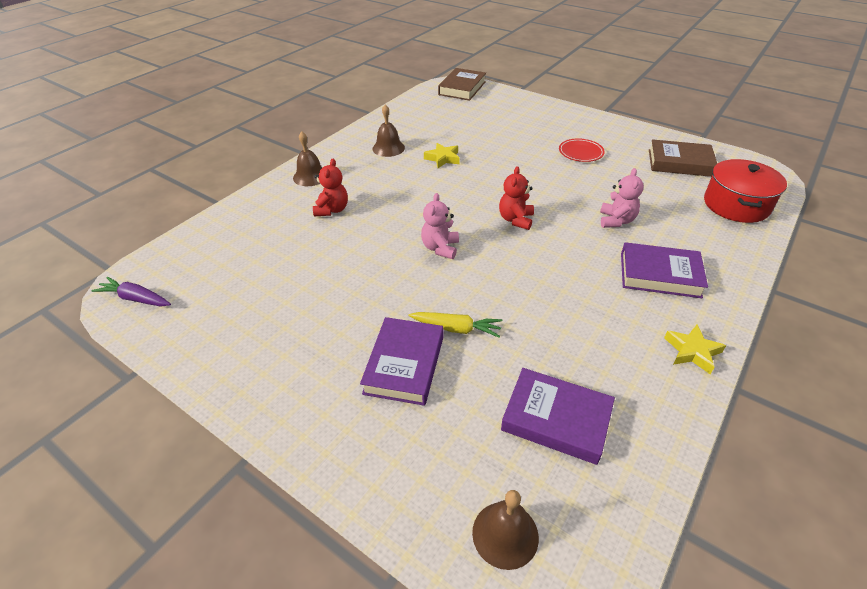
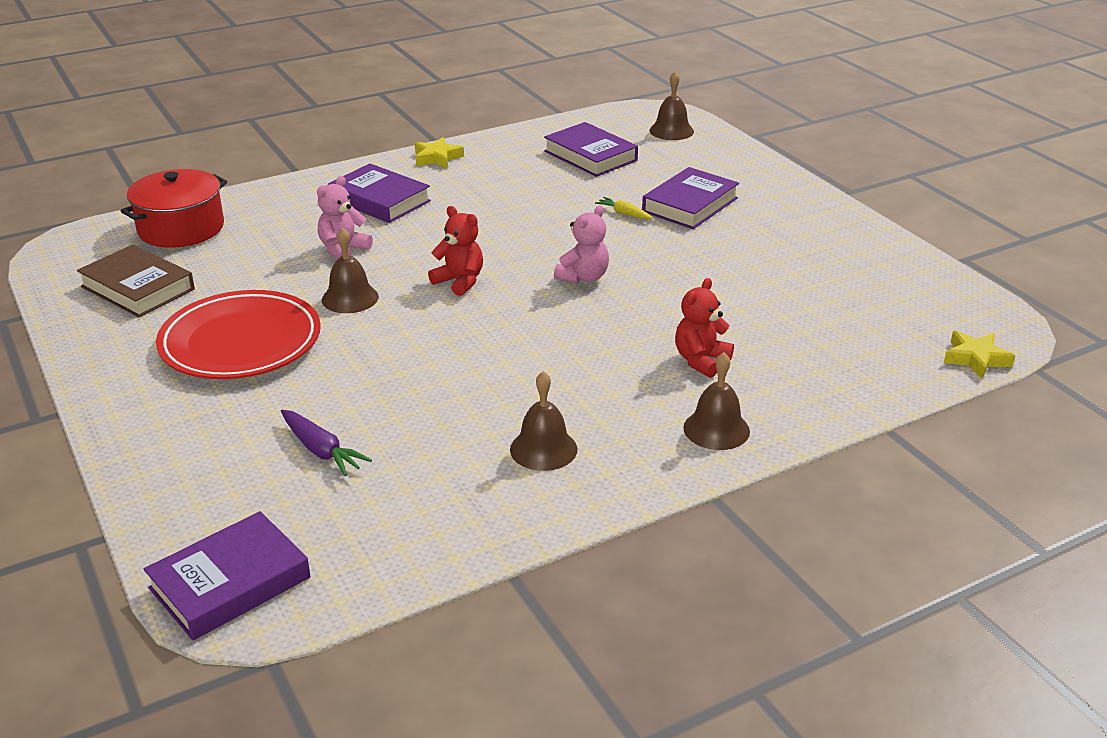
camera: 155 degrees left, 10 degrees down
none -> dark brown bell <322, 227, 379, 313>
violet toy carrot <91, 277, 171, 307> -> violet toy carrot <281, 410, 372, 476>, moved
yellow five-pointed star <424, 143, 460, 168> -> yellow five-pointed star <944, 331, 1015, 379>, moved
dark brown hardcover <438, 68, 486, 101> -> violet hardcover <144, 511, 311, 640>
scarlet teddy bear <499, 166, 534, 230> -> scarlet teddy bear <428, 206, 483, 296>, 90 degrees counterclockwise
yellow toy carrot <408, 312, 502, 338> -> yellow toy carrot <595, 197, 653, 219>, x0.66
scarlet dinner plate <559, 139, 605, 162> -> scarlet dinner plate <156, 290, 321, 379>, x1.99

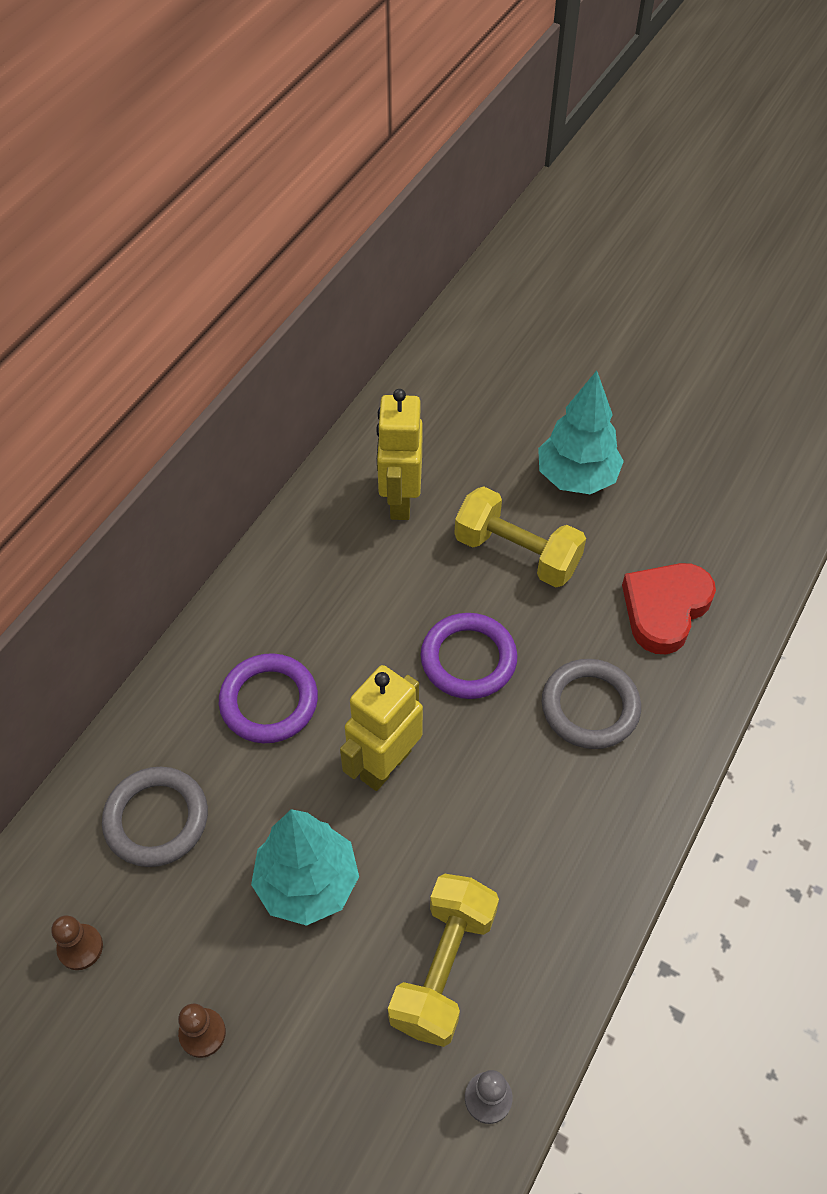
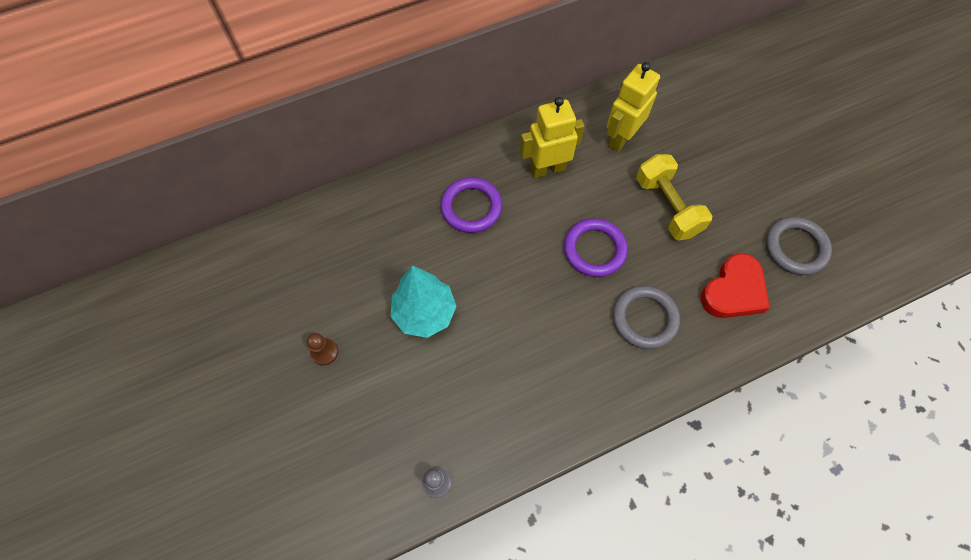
camera: 35 degrees right, 10 degrees up
dark brown pawn <51, 915, 103, 970> -> none
yellow dumbbell <388, 874, 499, 1047> -> none
teal fir tree <538, 371, 624, 494> -> none
gray hoop <102, 767, 208, 867> -> gray hoop <766, 217, 832, 275>, moved
yellow robot figure <340, 665, 423, 791> -> yellow robot figure <520, 97, 585, 178>, moved
scarlet heart shape <622, 563, 716, 654> -> scarlet heart shape <701, 253, 770, 318>, 150 degrees clockwise

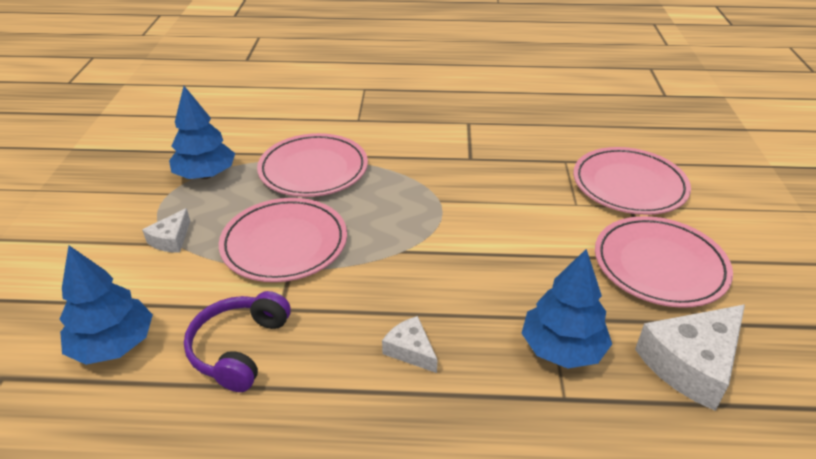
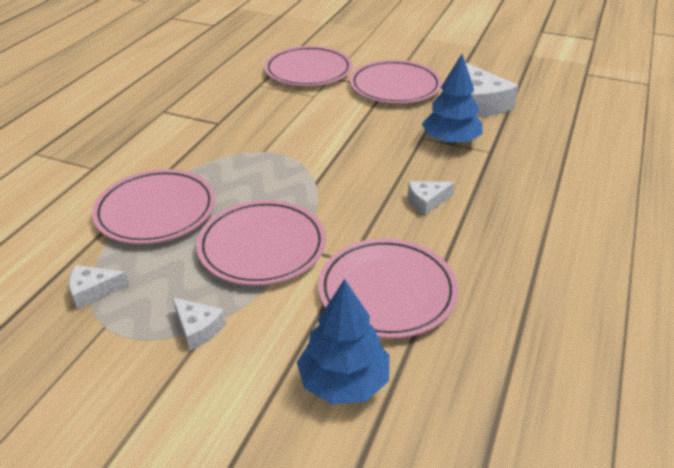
camera: 70 degrees left, 0 degrees up
cobalt fir tree <169, 86, 235, 179> -> pure white cheese wedge <69, 265, 130, 309>
violet headphones <184, 291, 291, 392> -> rose-pink dinner plate <318, 238, 458, 339>

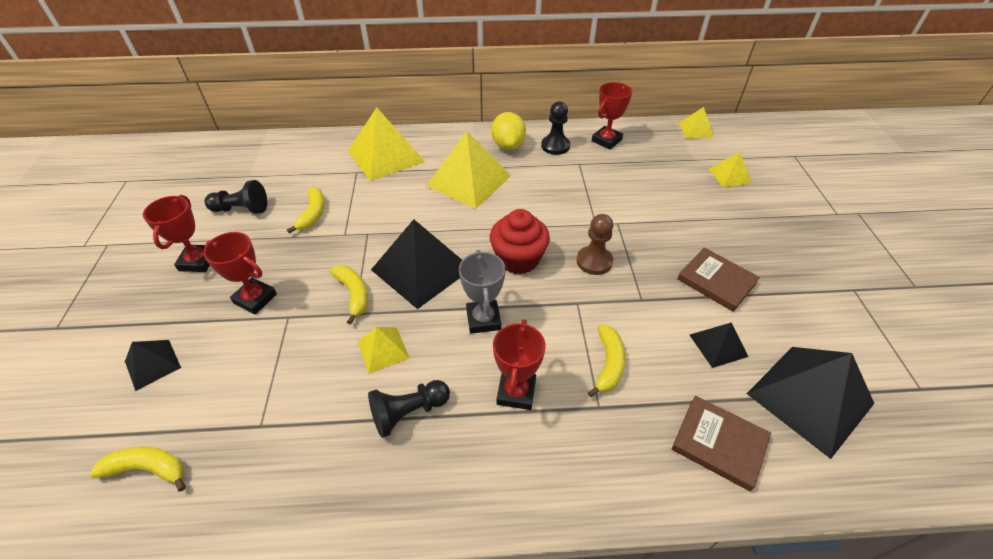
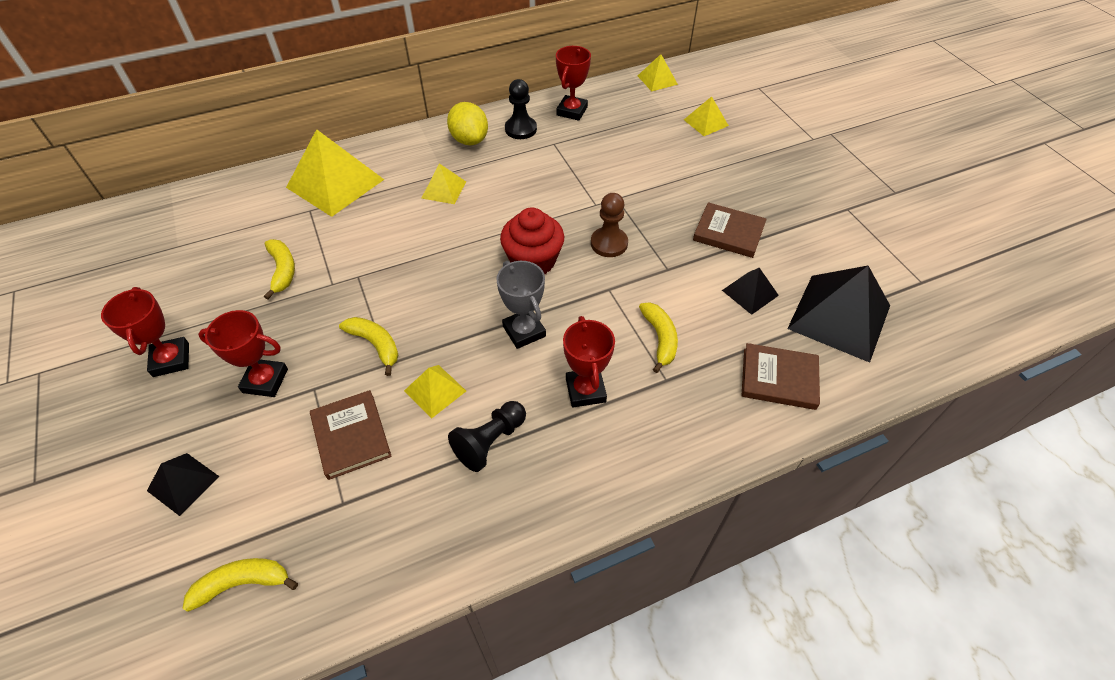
camera: 20 degrees left, 5 degrees up
jet-black pawn <205, 180, 267, 214> -> none
jet-black pyramid shape <371, 219, 462, 309> -> none
none -> dark brown hardcover <310, 390, 392, 480>
yellow pyramid shape <426, 131, 511, 209> -> yellow pyramid shape <421, 164, 466, 204>, x0.51

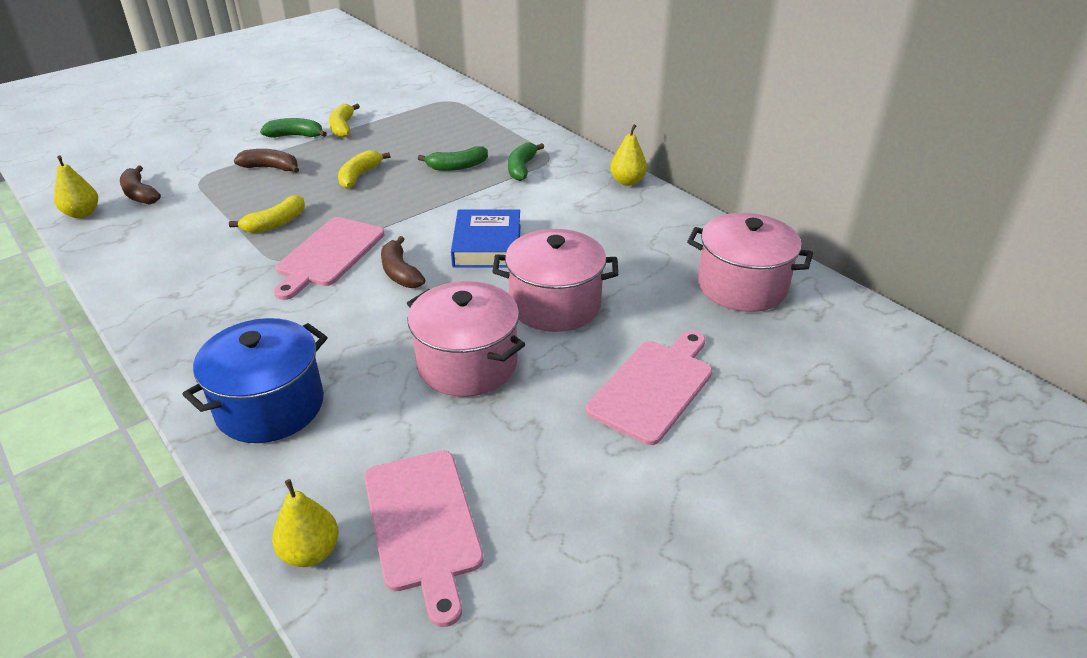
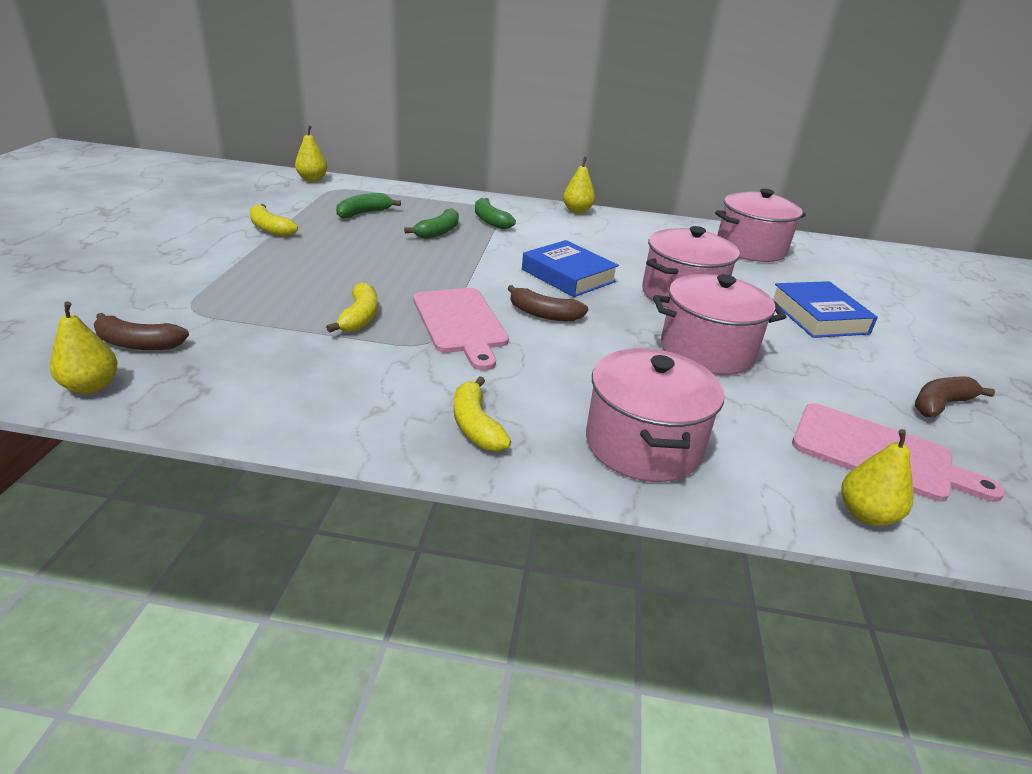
camera: 45 degrees left, 5 degrees down
none -> yellow pear fruit <295, 126, 328, 182>
dark brown banana fruit <234, 149, 299, 173> -> dark brown banana fruit <915, 377, 995, 417>, moved
green banana fruit <260, 118, 327, 138> -> green banana fruit <336, 193, 401, 218>, moved
yellow banana fruit <338, 150, 390, 189> -> yellow banana fruit <454, 376, 511, 451>, moved
rose-pink cutting board <586, 331, 712, 445> -> cobalt hardcover <773, 281, 878, 338>
cobalt pot <182, 318, 328, 443> -> rose-pink pot <586, 348, 724, 482>

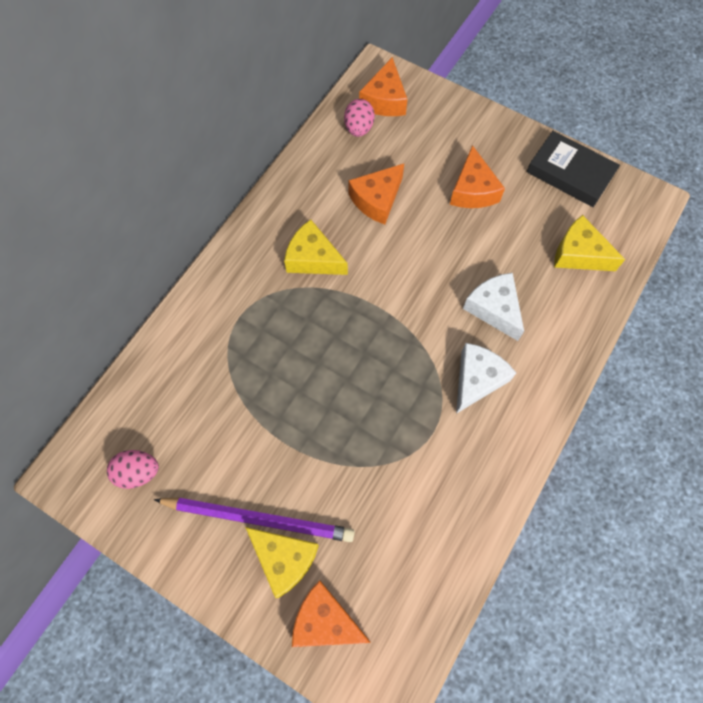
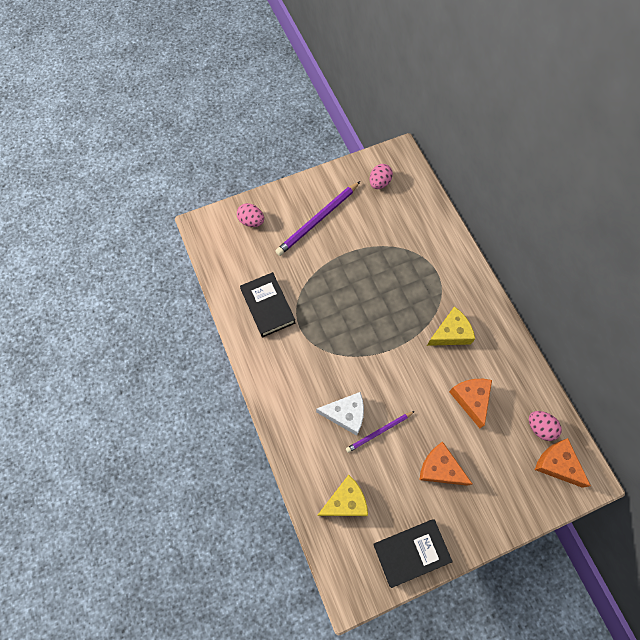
camera: 125 degrees right, 0 degrees up
yellow cheese wedge <245, 527, 319, 598> -> none
pure white cheese wedge <456, 343, 516, 414> -> none
none -> jet-black hardcover <240, 272, 295, 337>
none -> violet pencil <346, 411, 415, 453>
orange cheese wedge <292, 580, 371, 647> -> rose-pink egg shape <237, 203, 264, 227>

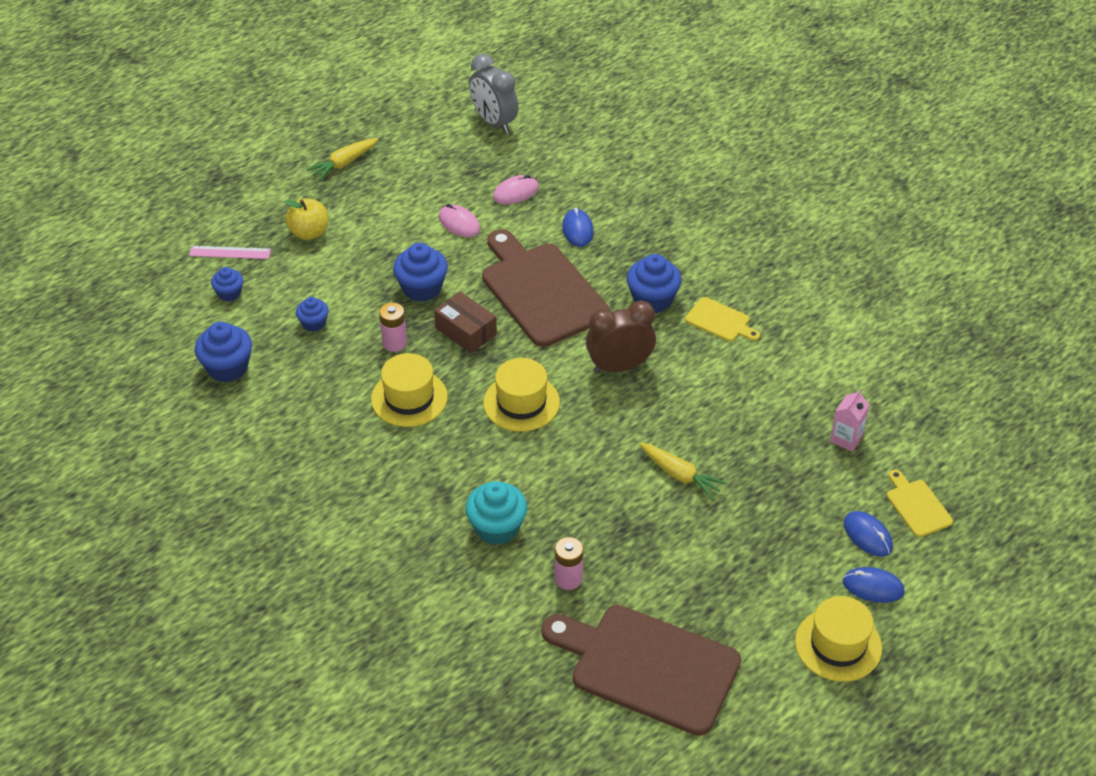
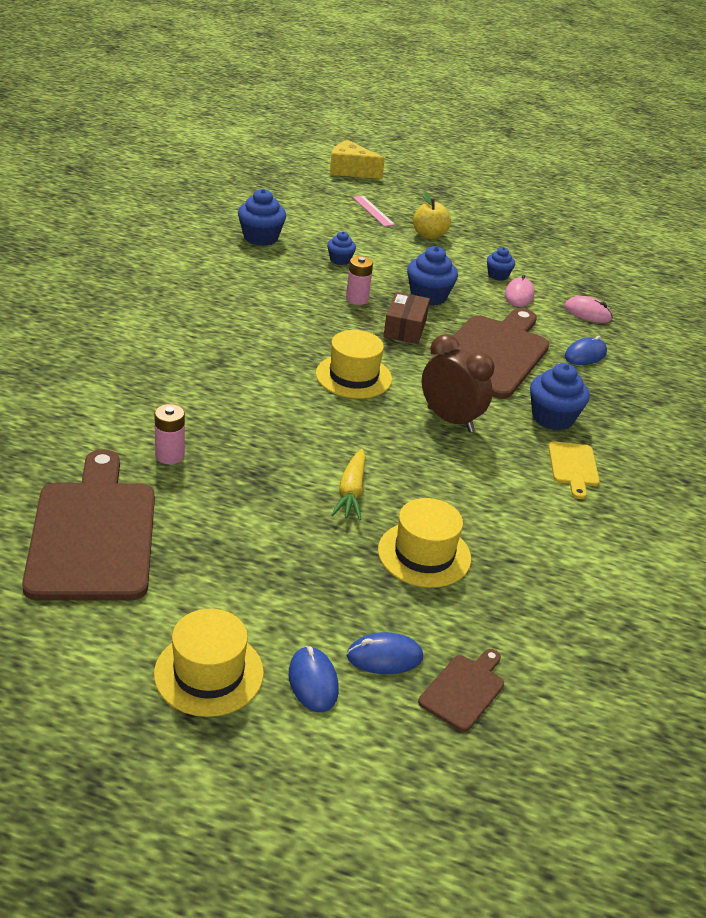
camera: 55 degrees right, 10 degrees down
yellow toy carrot <306, 138, 378, 181> -> none
teal muffin <465, 481, 527, 545> -> none
gray clock <469, 54, 519, 134> -> none
rose-pink carton <830, 389, 870, 452> -> none
none -> yellow cheese wedge <330, 140, 385, 179>
cobalt muffin <211, 267, 243, 302> -> cobalt muffin <487, 247, 515, 281>, moved
yellow hat <371, 353, 448, 427> -> yellow hat <378, 498, 471, 588>, moved
yellow cutting board <887, 470, 953, 537> -> dark brown cutting board <418, 649, 504, 732>
cobalt computer mouse <844, 511, 893, 557> -> cobalt computer mouse <347, 632, 423, 674>, 60 degrees clockwise

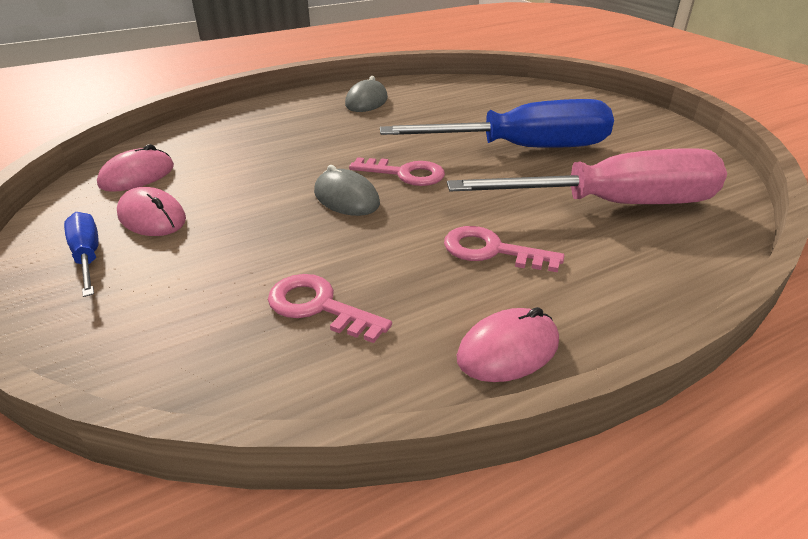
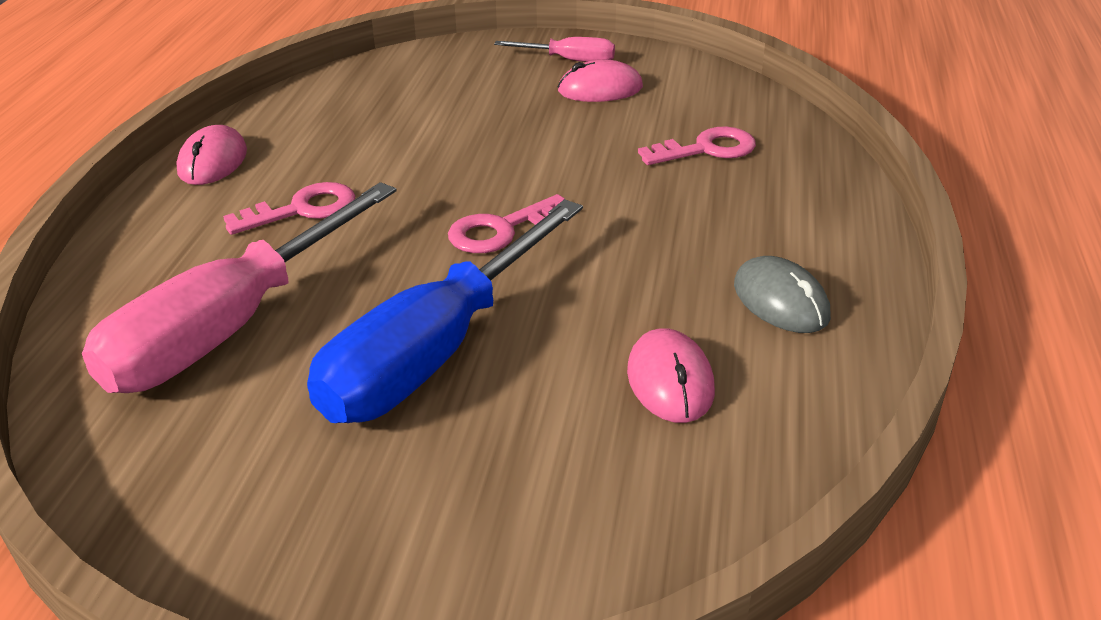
camera: 130 degrees right, 0 degrees up
gray computer mouse <314, 165, 380, 216> -> none
rose-pink computer mouse <97, 144, 174, 192> -> rose-pink computer mouse <627, 328, 715, 423>, moved
rose-pink key <268, 274, 392, 343> -> rose-pink key <638, 127, 756, 165>, moved
cobalt screwdriver <64, 212, 99, 297> -> rose-pink screwdriver <494, 37, 615, 62>

